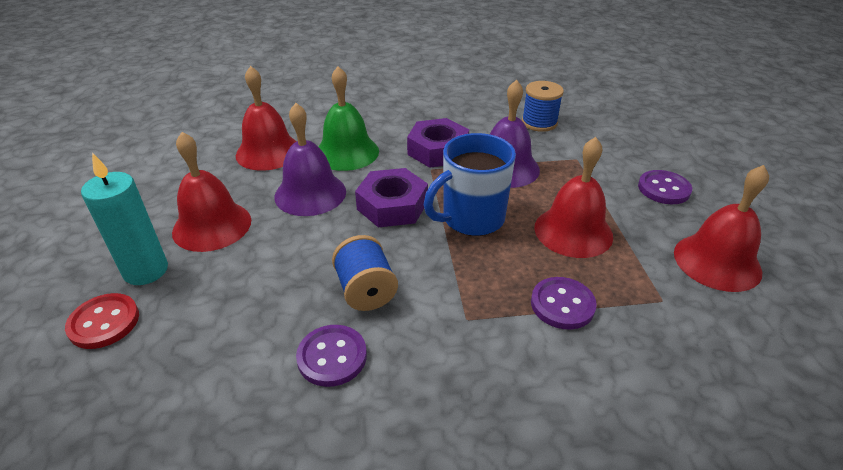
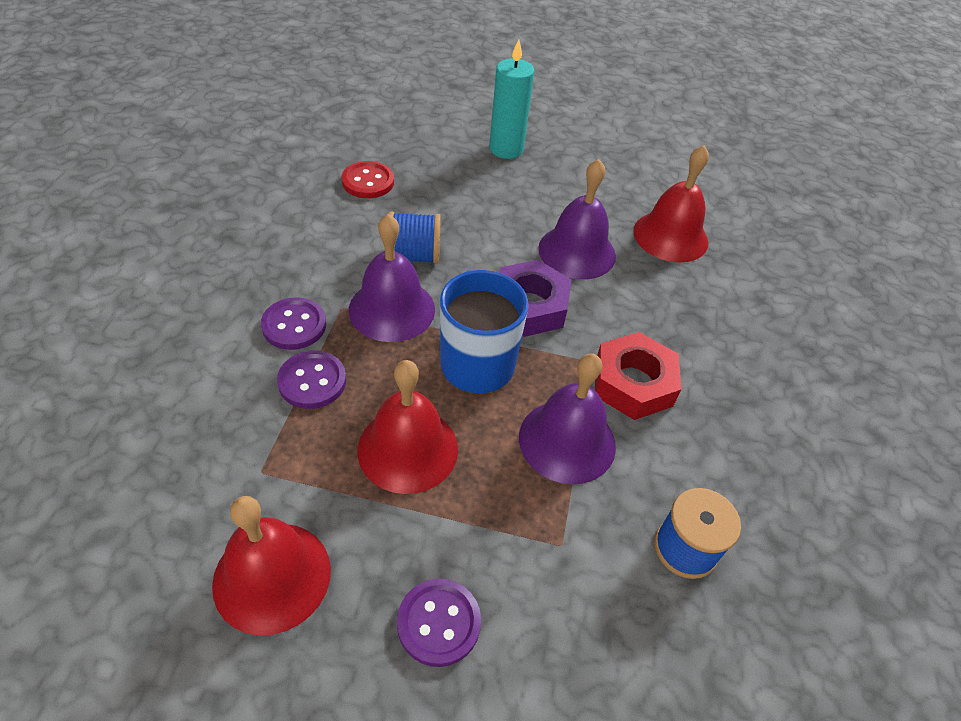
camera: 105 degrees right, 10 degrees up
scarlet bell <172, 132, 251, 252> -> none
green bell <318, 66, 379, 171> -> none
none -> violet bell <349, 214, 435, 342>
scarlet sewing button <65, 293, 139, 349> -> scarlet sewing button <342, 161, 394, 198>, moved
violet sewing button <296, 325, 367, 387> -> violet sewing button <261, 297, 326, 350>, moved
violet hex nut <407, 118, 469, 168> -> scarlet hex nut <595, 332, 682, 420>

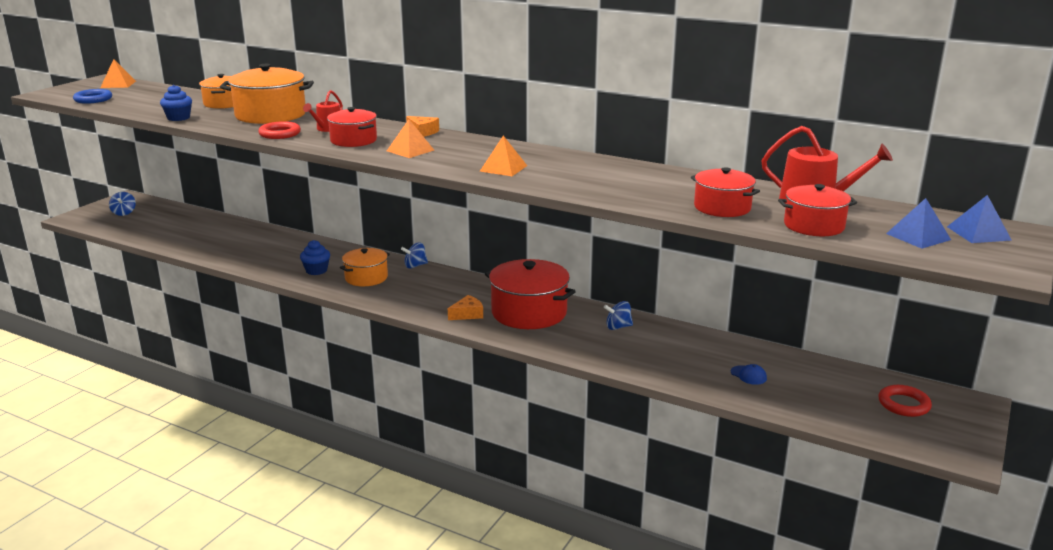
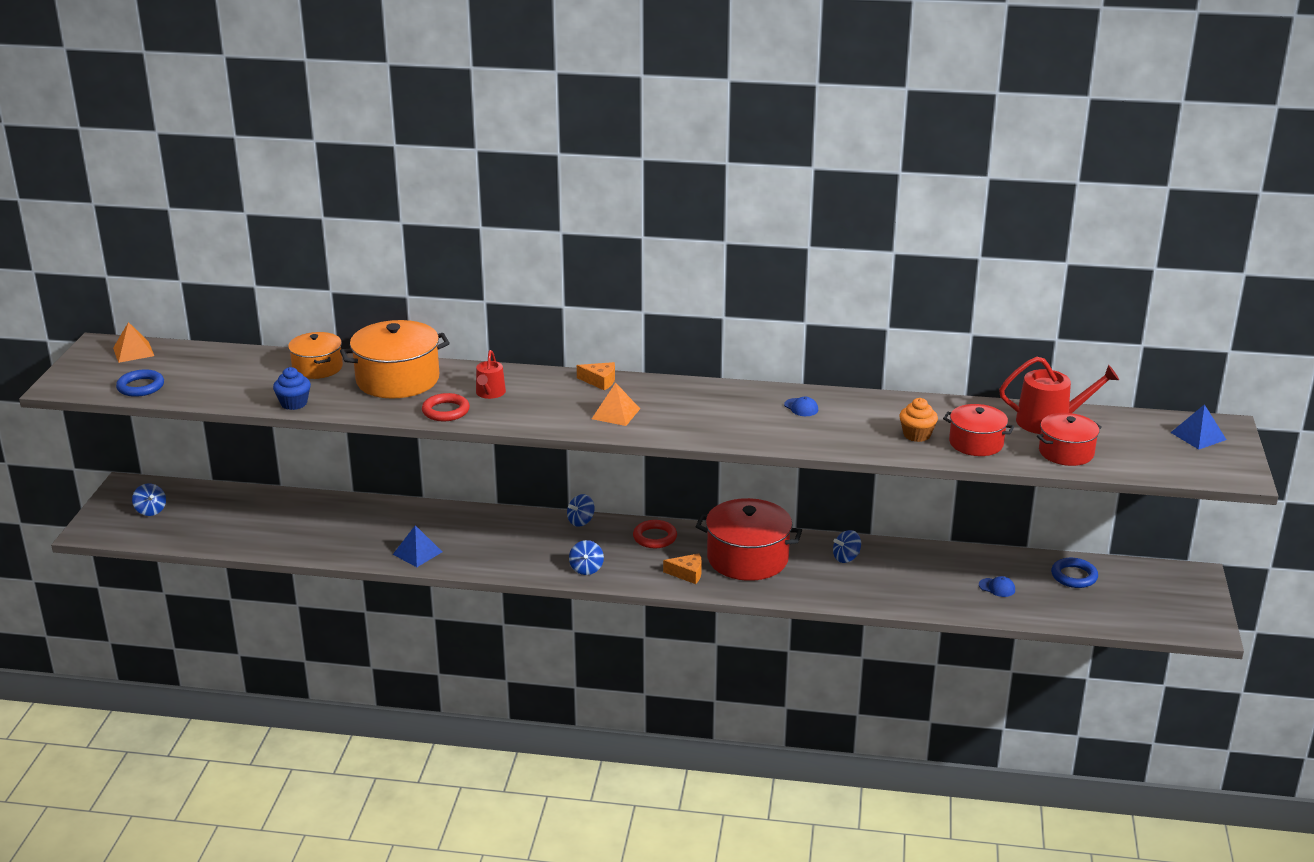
camera: 20 degrees left, 5 degrees up
cobalt muffin <300, 240, 330, 275> -> none
scarlet pot <327, 107, 377, 147> -> none
orange pot <340, 248, 390, 286> -> none
orange pyramid shape <480, 136, 527, 176> -> none
none -> cobalt spinning top <569, 540, 604, 575>
none -> cobalt baseball cap <784, 397, 818, 416>
none -> orange muffin <899, 398, 938, 442>
none -> cobalt hoop <1051, 558, 1098, 588>
scarlet hoop <879, 385, 932, 417> -> scarlet hoop <633, 520, 677, 548>, moved
cobalt pyramid shape <886, 198, 951, 249> -> cobalt pyramid shape <393, 525, 442, 567>, moved
orange cheese wedge <448, 295, 483, 320> -> orange cheese wedge <663, 553, 702, 584>, 60 degrees clockwise

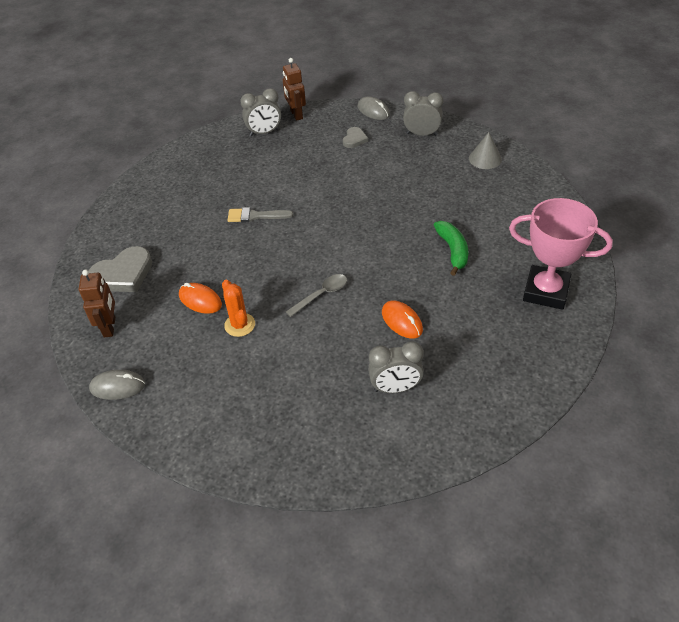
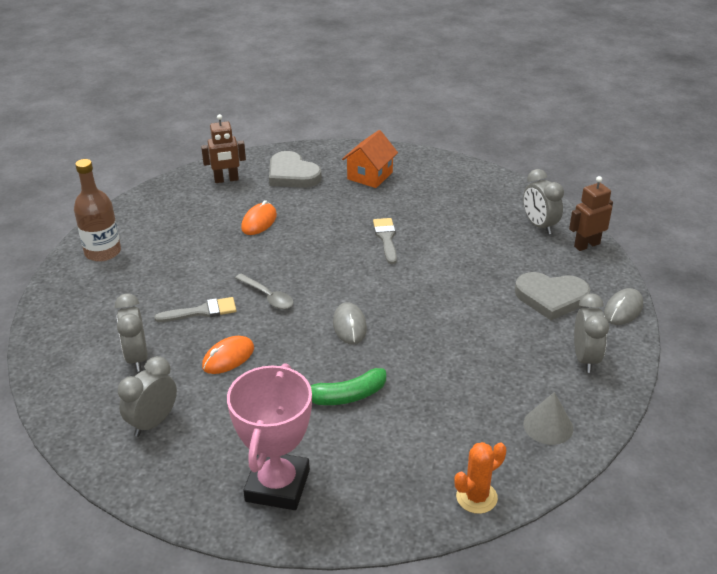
camera: 80 degrees right, 10 degrees down
none -> dark brown flask <74, 159, 121, 262>
none -> gray clock <118, 356, 177, 437>
none -> gray paint brush <154, 297, 236, 322>
none -> orange toy house <342, 130, 398, 188>
gray computer mouse <89, 370, 145, 400> -> gray computer mouse <333, 302, 367, 344>, moved
orange prickly plant <222, 280, 255, 337> -> orange prickly plant <454, 442, 506, 514>, moved
gray heart shape <343, 127, 368, 148> -> gray heart shape <515, 272, 590, 320>, x1.85

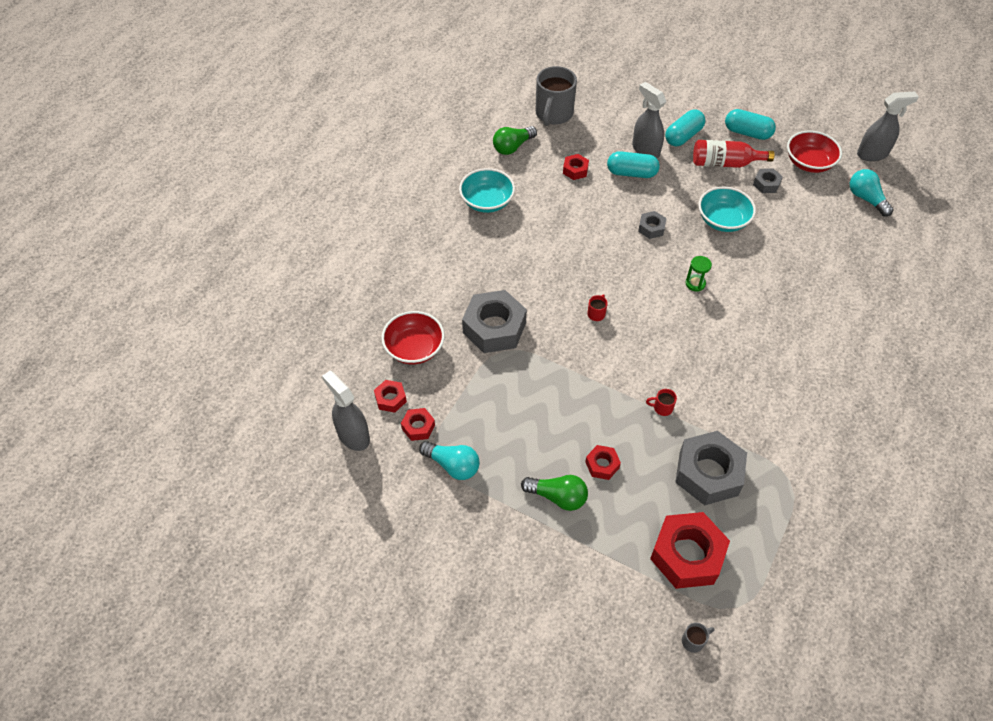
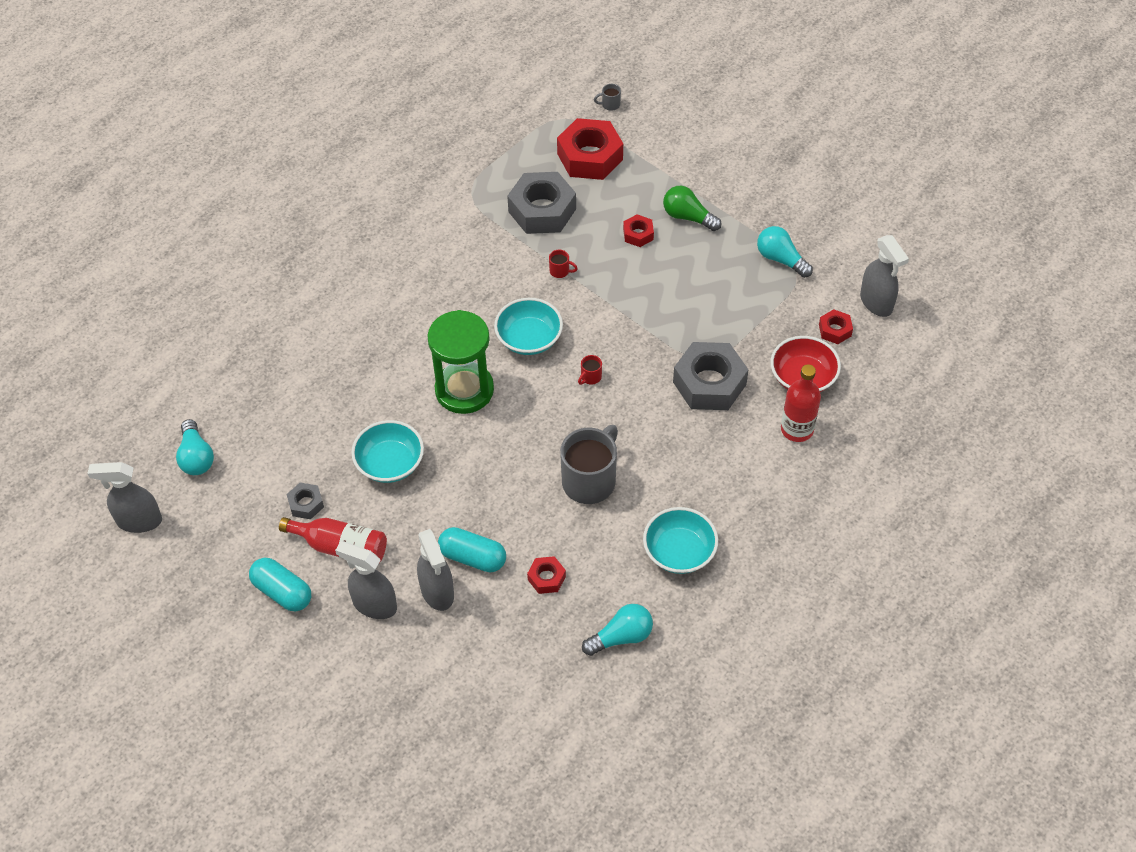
camera: 165 degrees left, 0 degrees up
scarlet hex nut <401, 408, 435, 441> -> none
gray hex nut <638, 211, 667, 239> -> none
scarlet deep dish <787, 131, 842, 173> -> none
none -> teal deep dish <494, 298, 563, 355>
none -> scarlet flask <781, 364, 821, 442>
gray tea mug <536, 66, 577, 126> -> gray tea mug <560, 425, 618, 504>, moved
teal pill shape <665, 110, 705, 146> -> gray sprayer <335, 541, 397, 619>
green light bulb <493, 126, 537, 155> -> teal light bulb <582, 604, 653, 656>
green sandglass <686, 256, 712, 292> -> green sandglass <427, 310, 494, 414>, x2.49

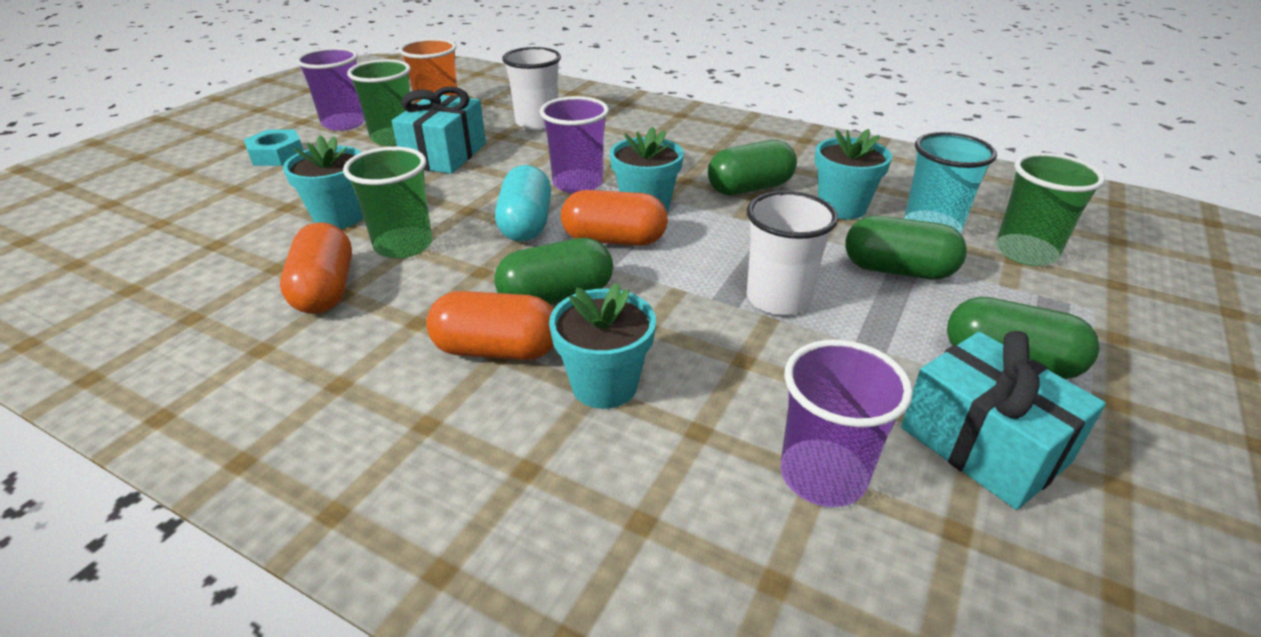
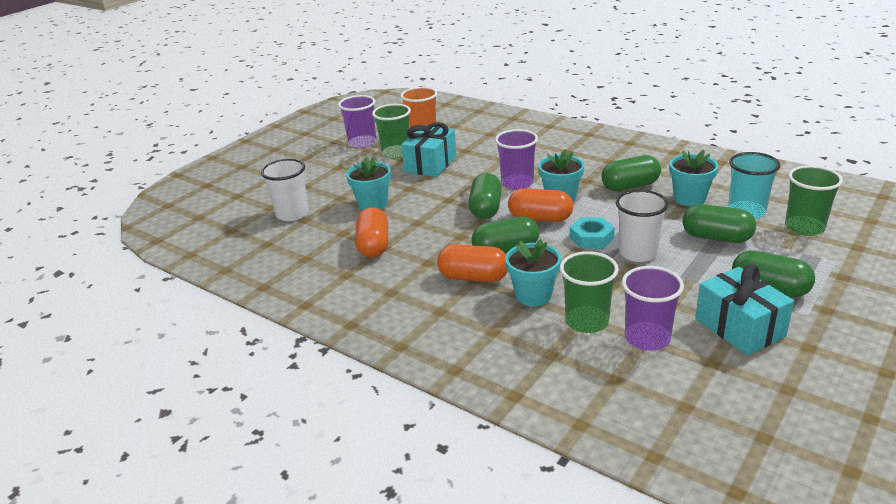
camera: 10 degrees right, 5 degrees down
teal hex nut <244, 130, 303, 166> -> teal hex nut <570, 217, 615, 249>, moved
green beaker <343, 147, 432, 259> -> green beaker <560, 251, 619, 333>, moved
pure white beaker <502, 47, 561, 130> -> pure white beaker <261, 159, 309, 221>, moved
teal pill shape <495, 165, 551, 242> -> green pill shape <468, 173, 502, 219>

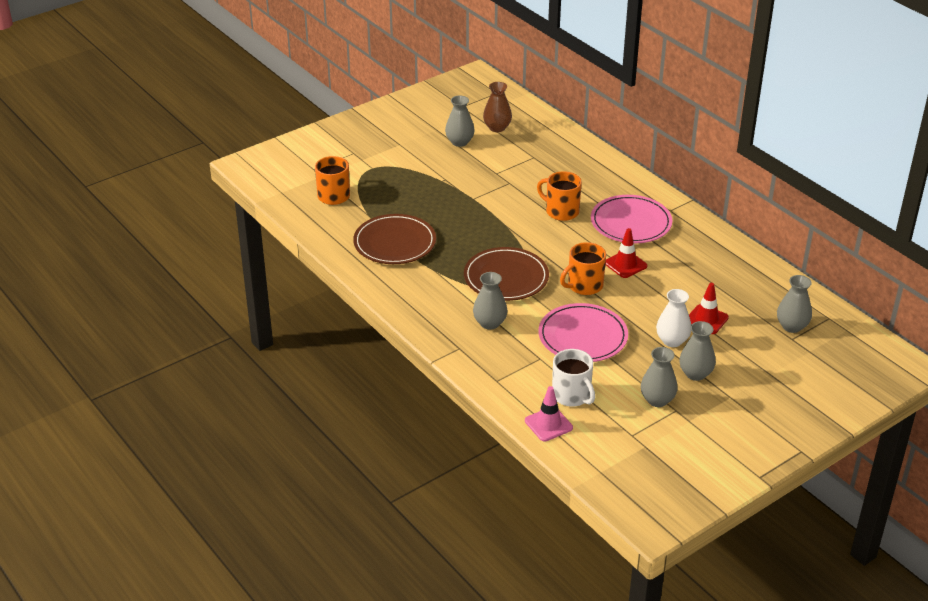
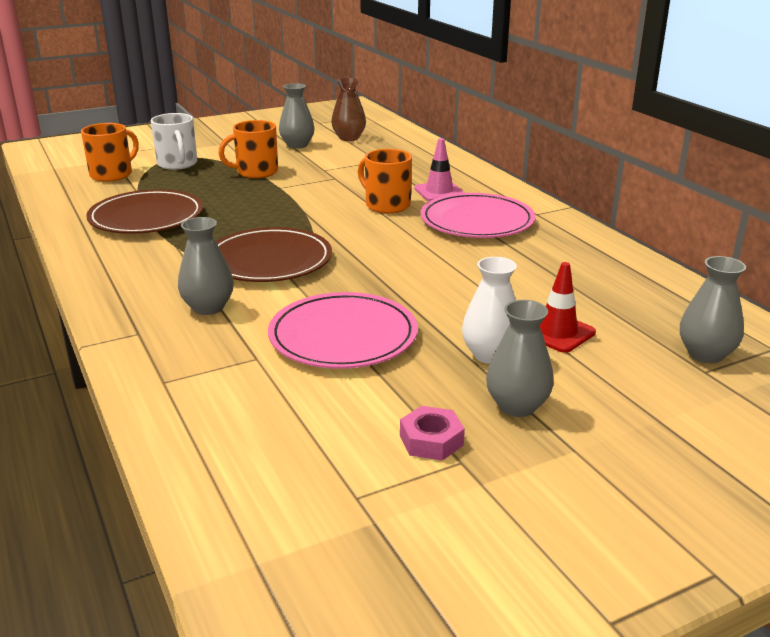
camera: 10 degrees right, 10 degrees down
scarlet safety cone <605, 228, 648, 278> -> none
rose-pink safety cone <525, 386, 573, 442> -> rose-pink safety cone <414, 138, 465, 201>, moved
pure white tea mug <552, 349, 595, 407> -> pure white tea mug <150, 113, 197, 170>, moved
orange tea mug <560, 242, 606, 295> -> orange tea mug <218, 120, 278, 178>, moved
gray flower vase <641, 347, 678, 407> -> rose-pink hex nut <400, 406, 465, 461>

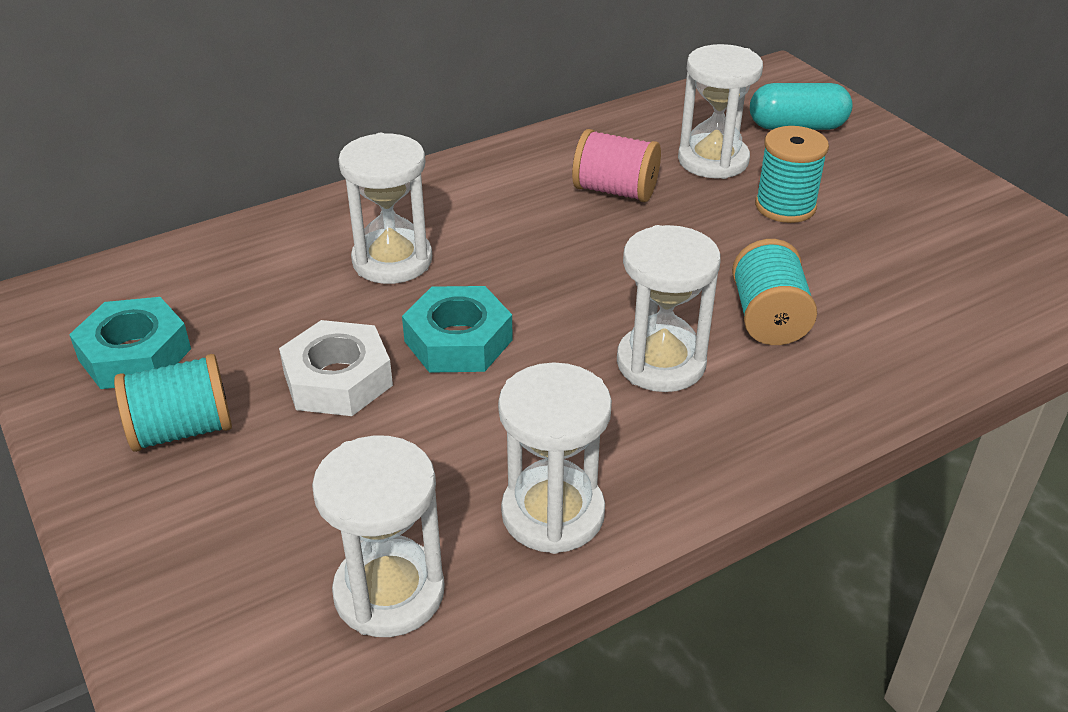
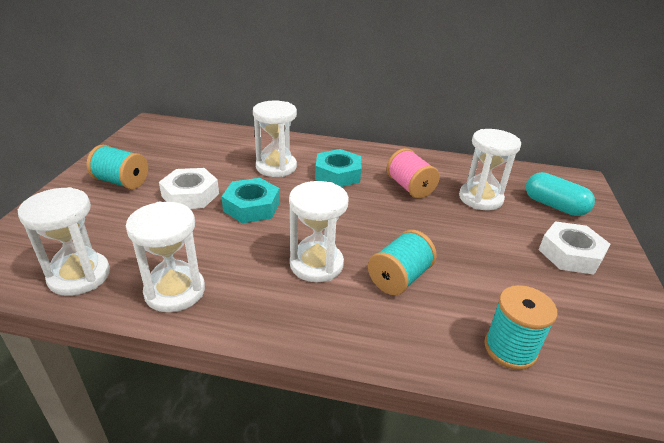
camera: 40 degrees right, 5 degrees down
none -> pure white hex nut <539, 221, 610, 274>
teal hex nut <69, 297, 191, 389> -> teal hex nut <315, 149, 361, 187>, moved
teal reel of thread <755, 126, 829, 223> -> teal reel of thread <484, 285, 557, 370>, moved

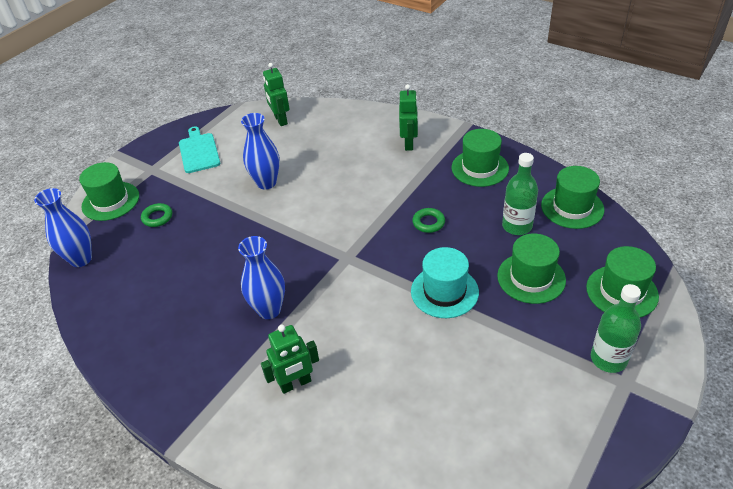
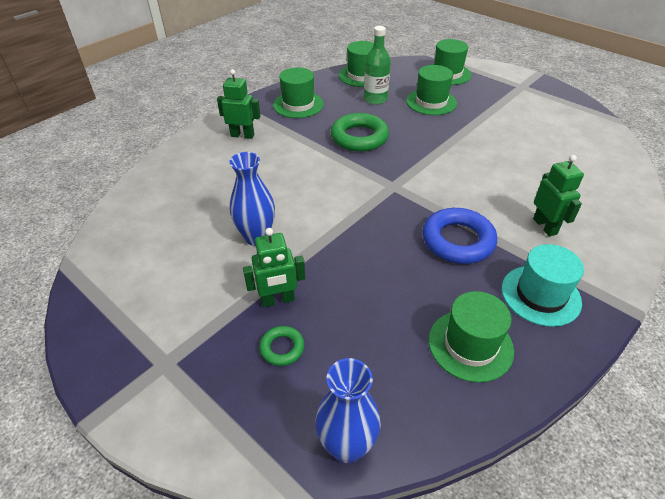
camera: 85 degrees left, 0 degrees up
teal cutting board <179, 126, 220, 173> -> none
green flask <591, 284, 641, 373> -> none
green hat <79, 162, 139, 221> -> green hat <429, 291, 514, 383>, moved
green robot figure <263, 63, 289, 126> -> green robot figure <243, 228, 306, 307>, moved
teal hat <411, 247, 479, 318> -> teal hat <502, 244, 584, 327>, moved
cobalt flower vase <238, 236, 285, 319> -> cobalt hoop <422, 208, 497, 264>
green hoop <412, 208, 445, 233> -> green hoop <331, 113, 389, 152>, x1.96

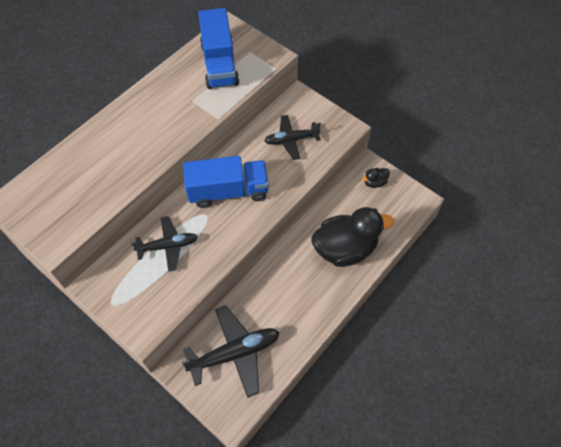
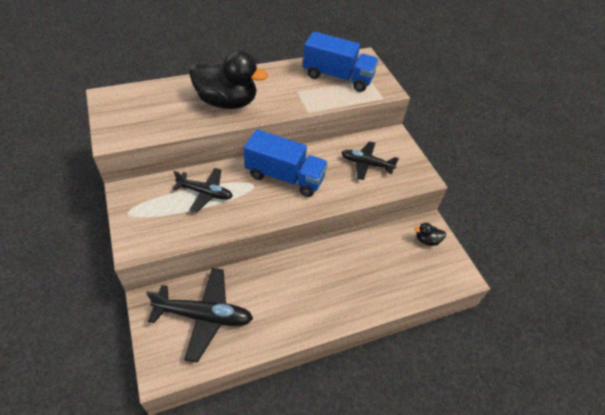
camera: 25 degrees right, 10 degrees down
jet-black duck <312, 207, 394, 267> -> jet-black duck <189, 50, 268, 109>, moved
cobalt truck <198, 8, 239, 89> -> cobalt truck <303, 32, 379, 92>, 90 degrees counterclockwise

